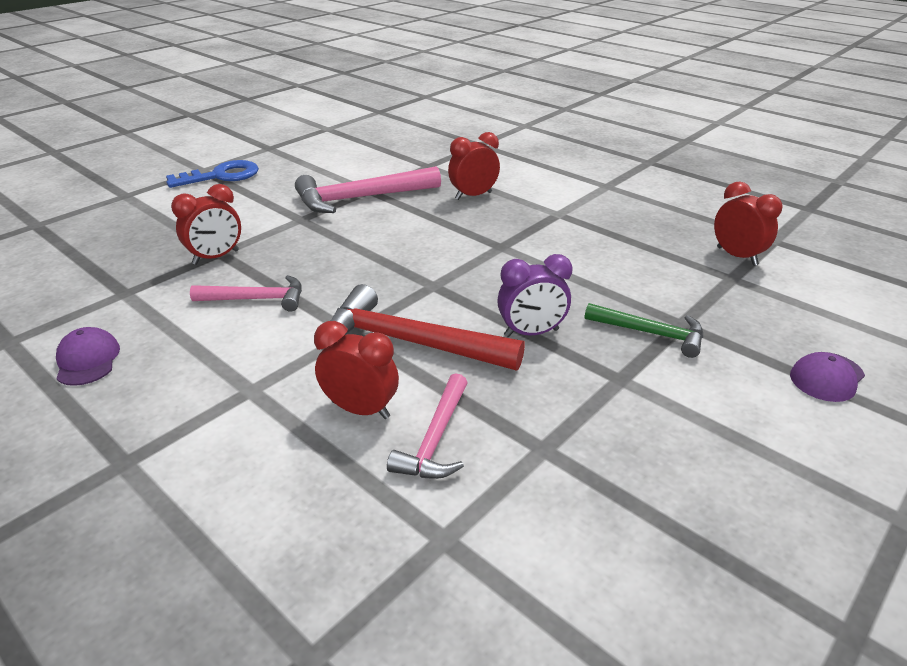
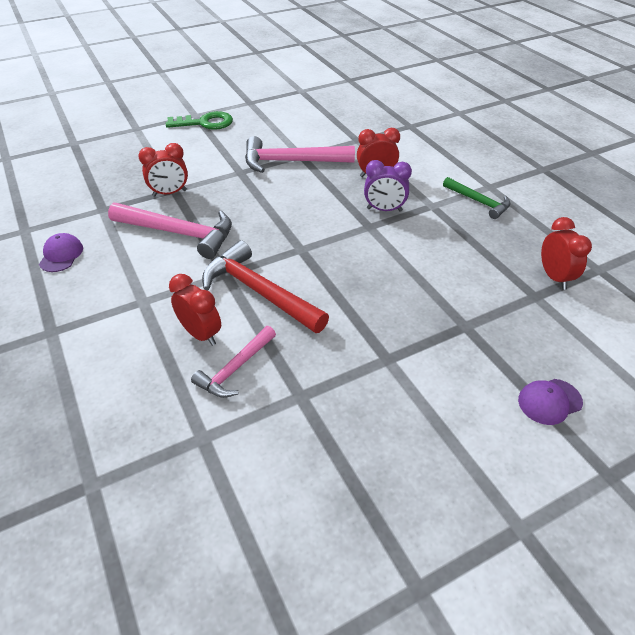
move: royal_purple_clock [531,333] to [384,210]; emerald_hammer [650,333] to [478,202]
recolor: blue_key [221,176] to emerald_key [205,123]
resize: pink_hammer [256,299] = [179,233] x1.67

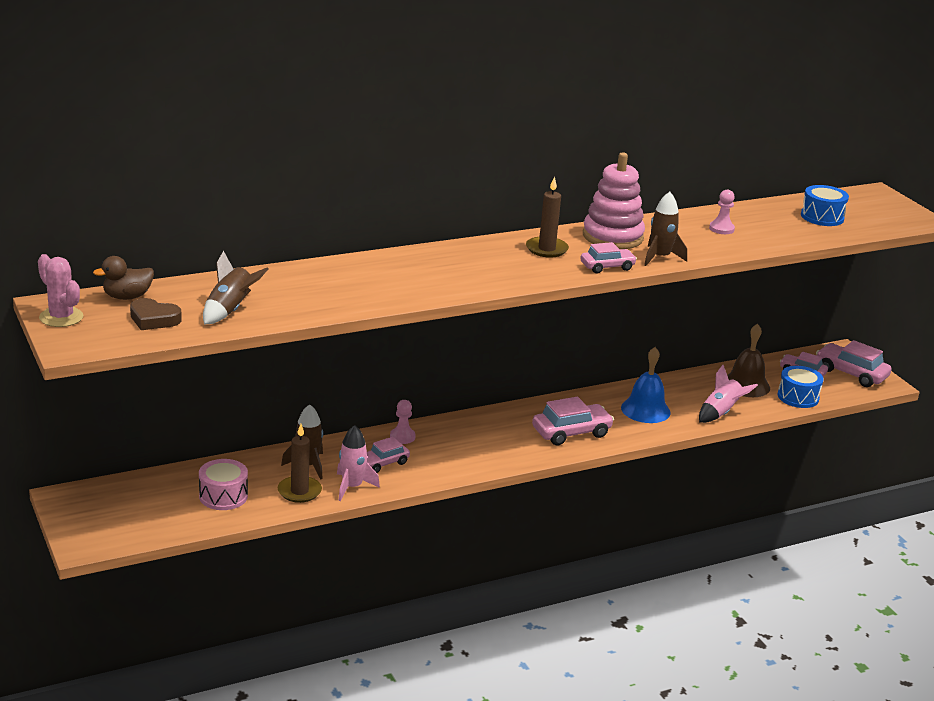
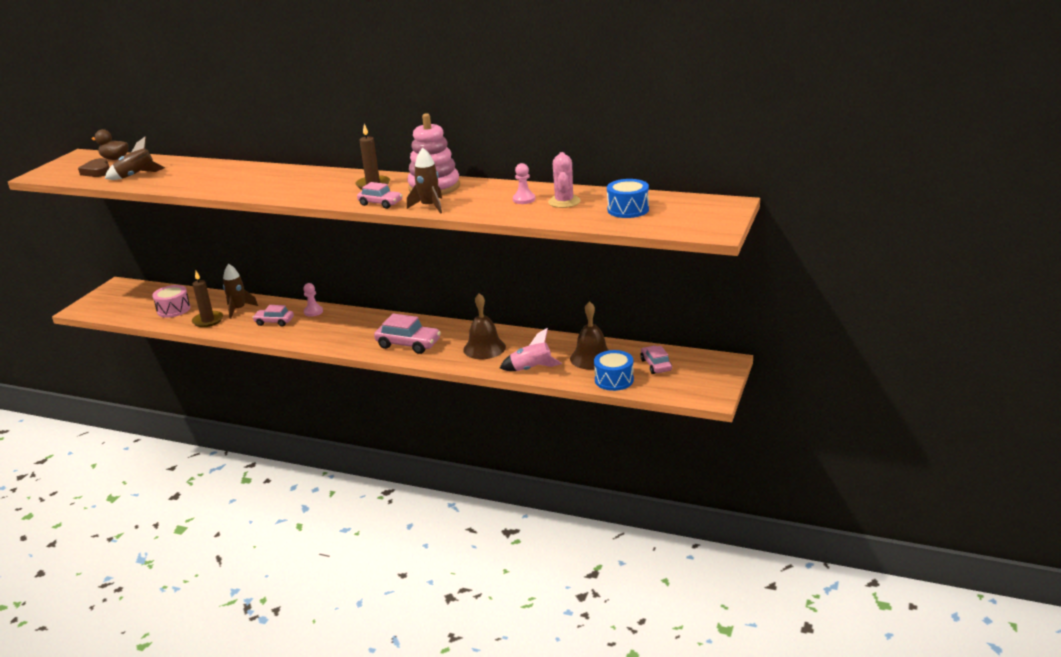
delete: pink_car [851,373]; pink_rocket [352,487]
move: pink_cactus [61,317] to [564,202]
recolor: blue_bell [645,410] to brown_bell [484,348]

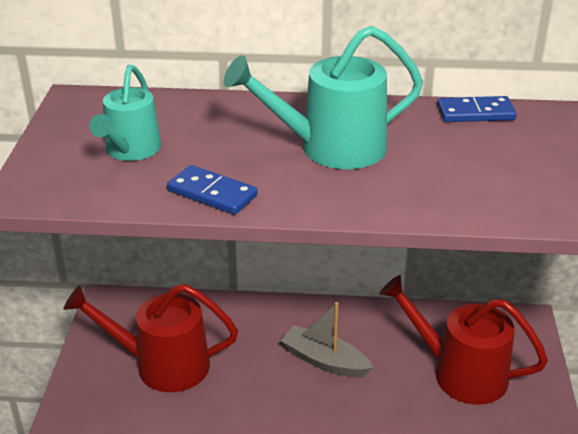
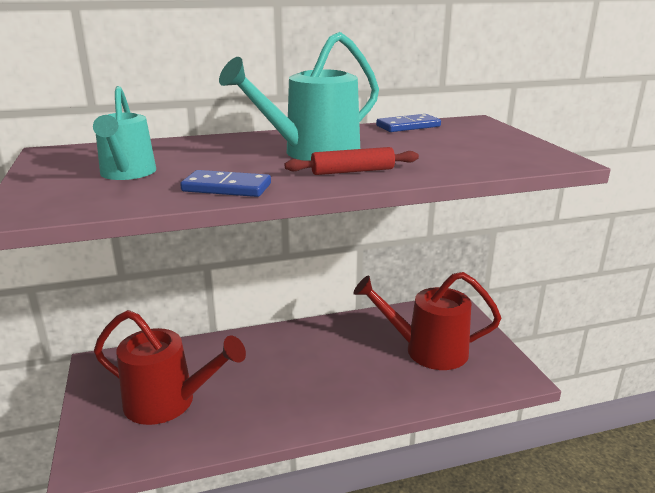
delete: grey_boat [324,361]
insert: crimson_rolling_pin [352,171]
rotate: crimson_sprinkling_can [161,365] = [169,402] 150 degrees counterclockwise

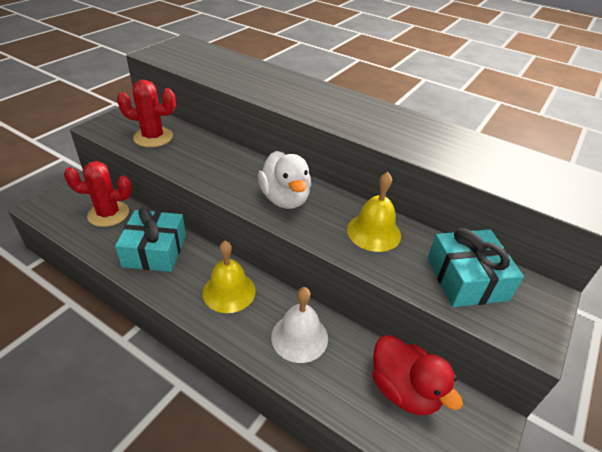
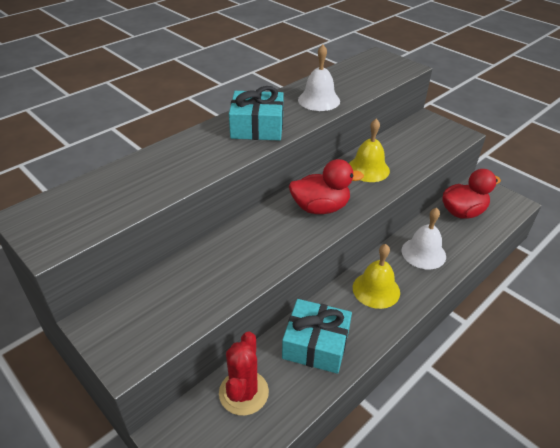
delete: crimson_cactus [153,137]
insert: pure_white_bell [319,100]
move: turquoise_gift [466,279] to [257,127]
recolor: pure_white_toy_duck [285,199] to crimson_toy_duck [320,208]

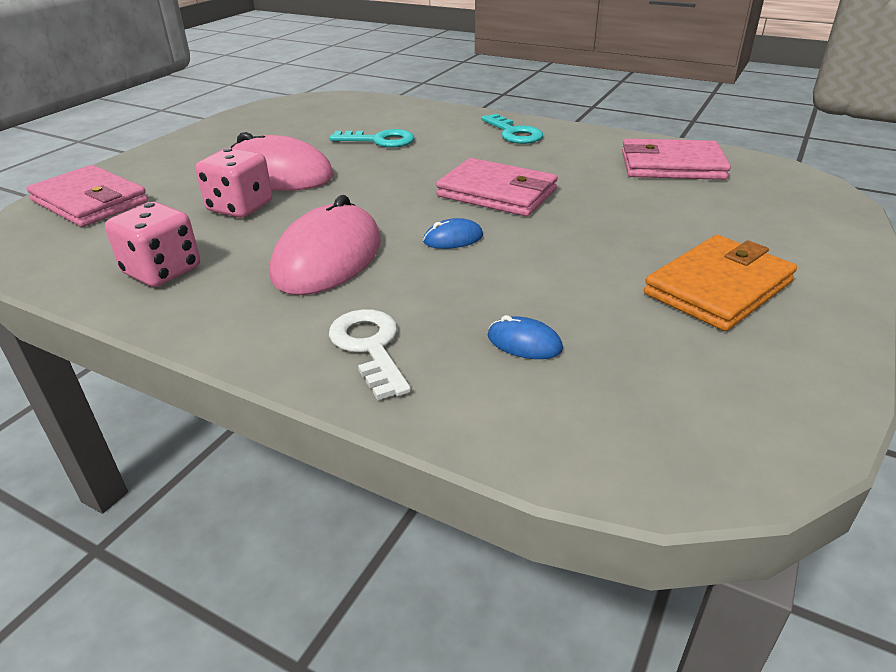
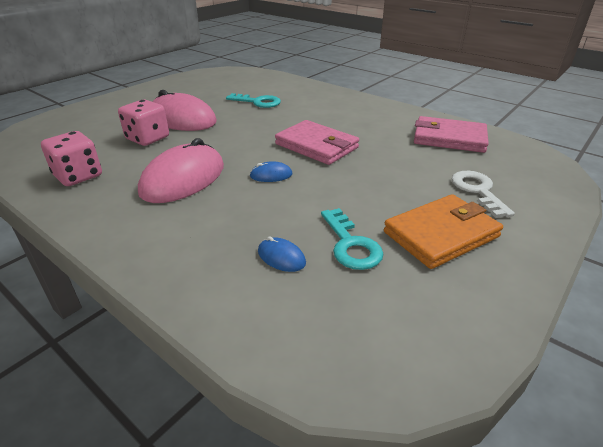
delete: pink_card_wallet [90,201]
move: turquoise_key [514,133] to [351,244]; pure_white_key [370,347] to [478,191]

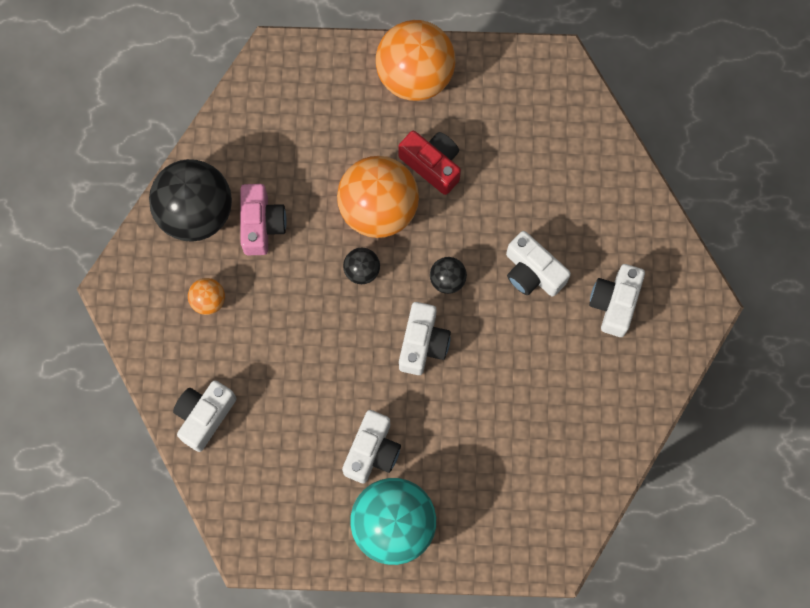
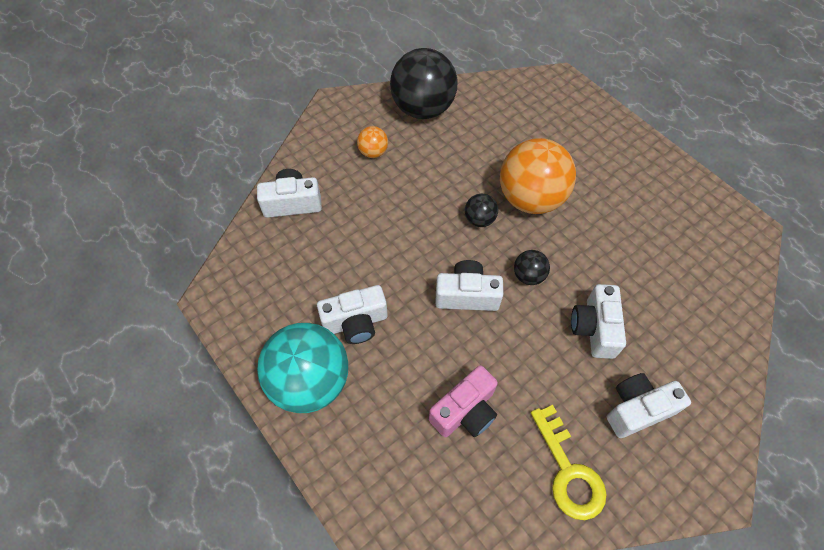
delete: bright_orange_ball [415,75]; crimson_camera [432,164]
insert: yellow_key [568,471]
move: pink_camera [261,224] to [465,411]
rotate: pure_white_camera [423,343] = [467,295] 150 degrees counterclockwise

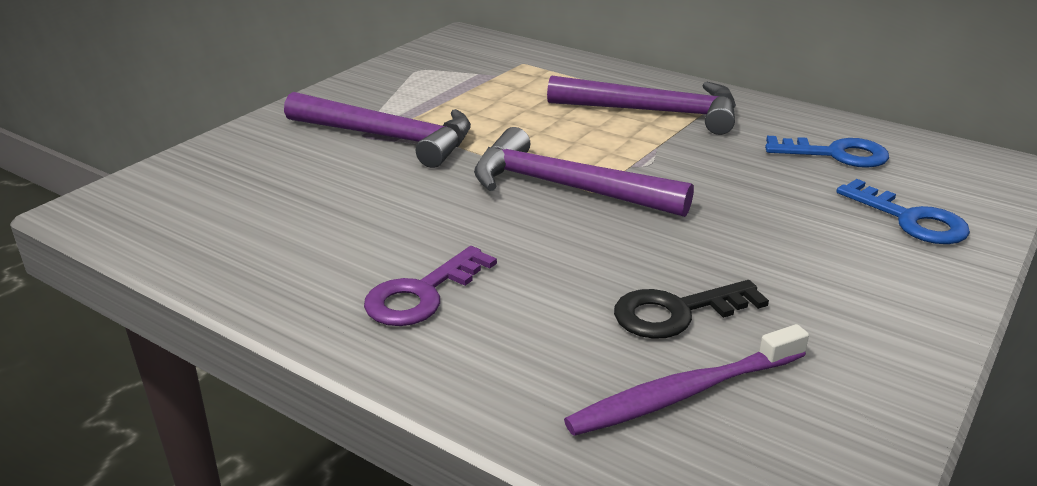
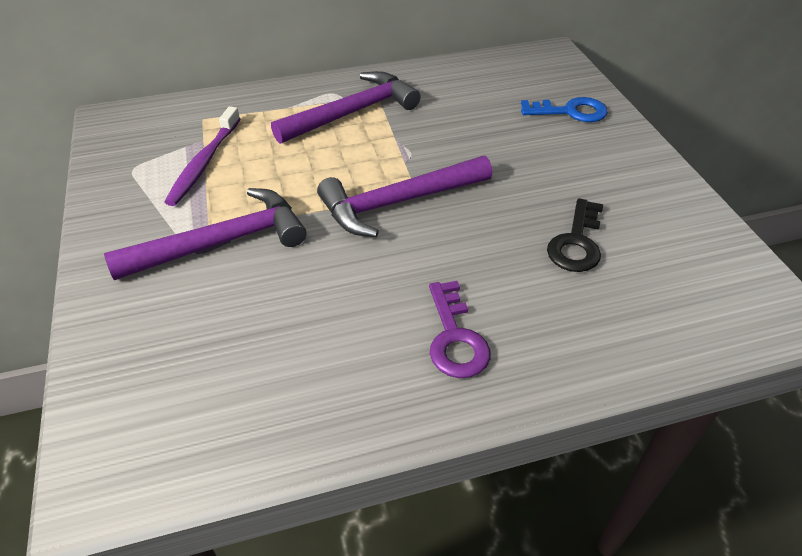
delete: blue_key [836,154]
move: royal_purple_tooth_brush [685,393] to [204,162]

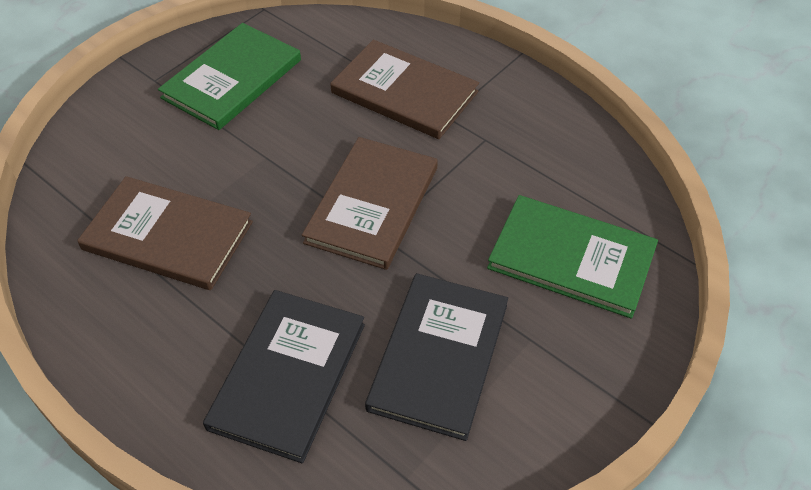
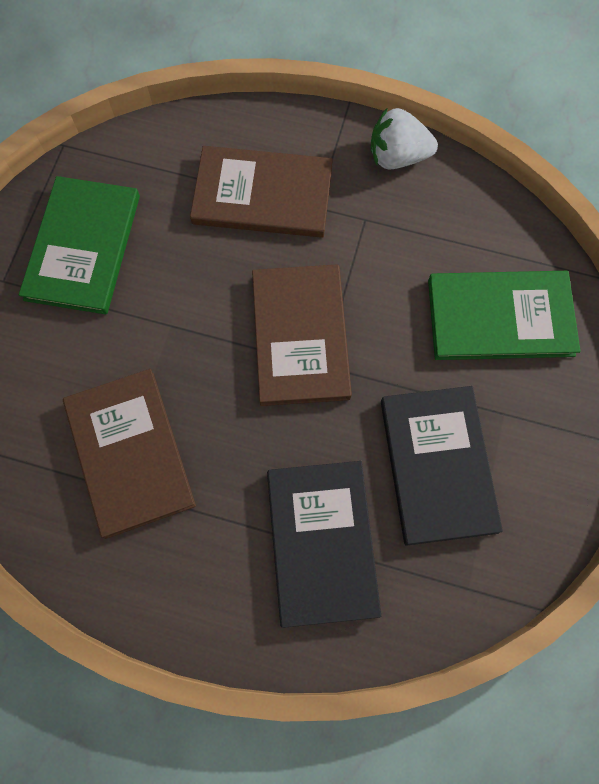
insert: pure_white_berry [397,156]
rotate: brown_hardback [168,236] = [129,453] 75 degrees clockwise

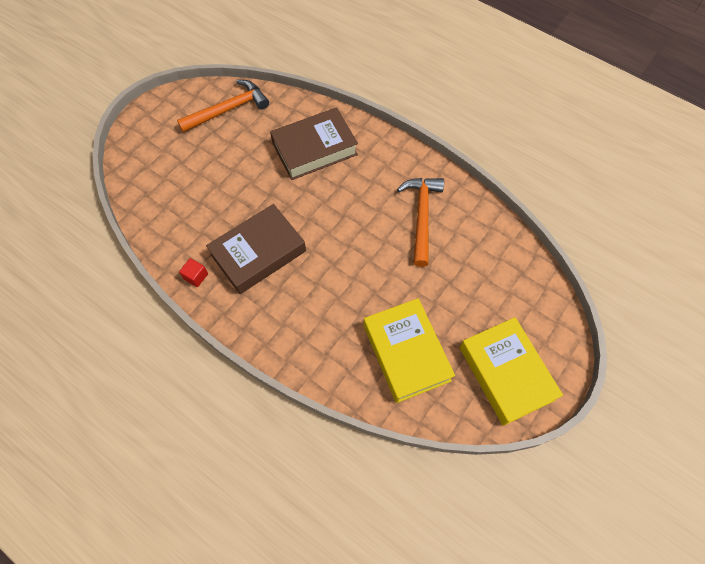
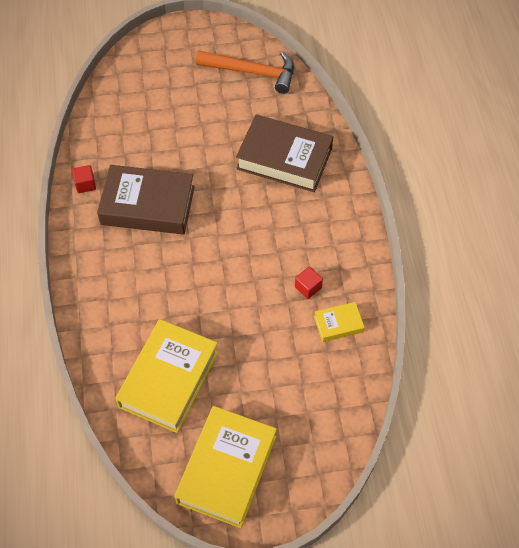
insert: yellow_hardback [338,324]
replace: bright_orange_hammer [422,216] to crimson_solid_cube [308,287]

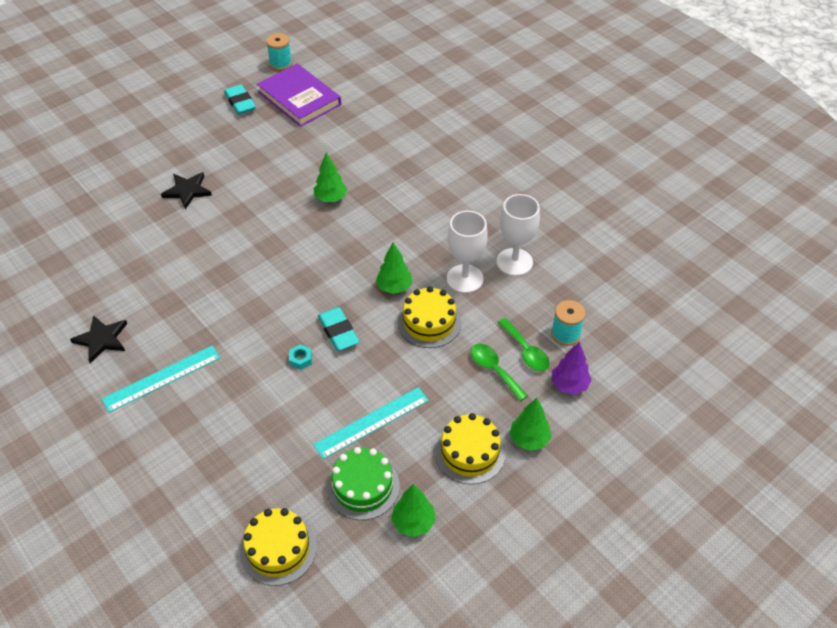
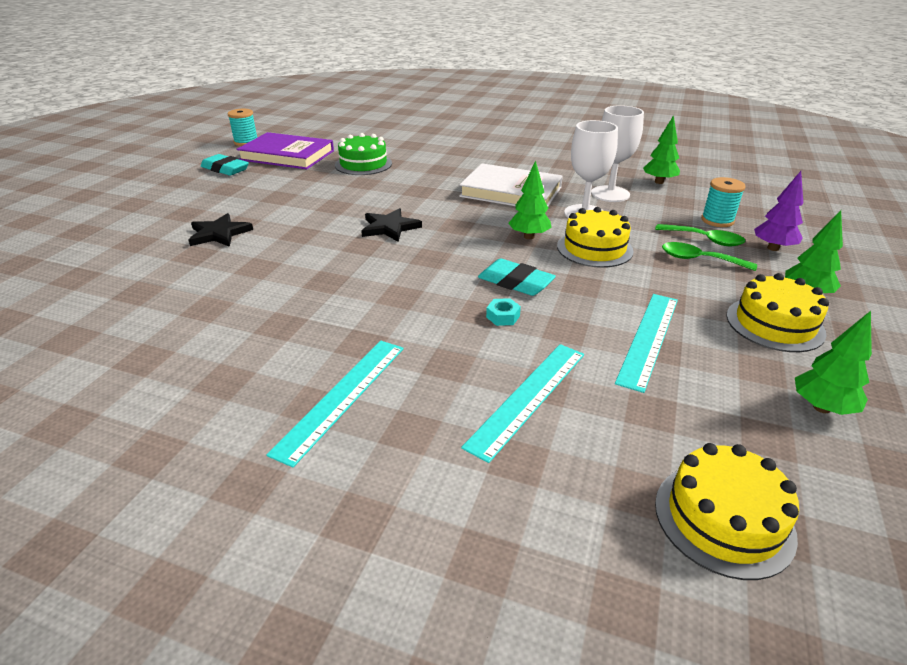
insert: pure_white_hardback [511,192]; turquoise_straightedge [528,397]
move: emerald_fir_tree [330,198] to [659,182]; ebony_star [101,339] to [389,227]; emerald_cake [363,486] to [363,164]

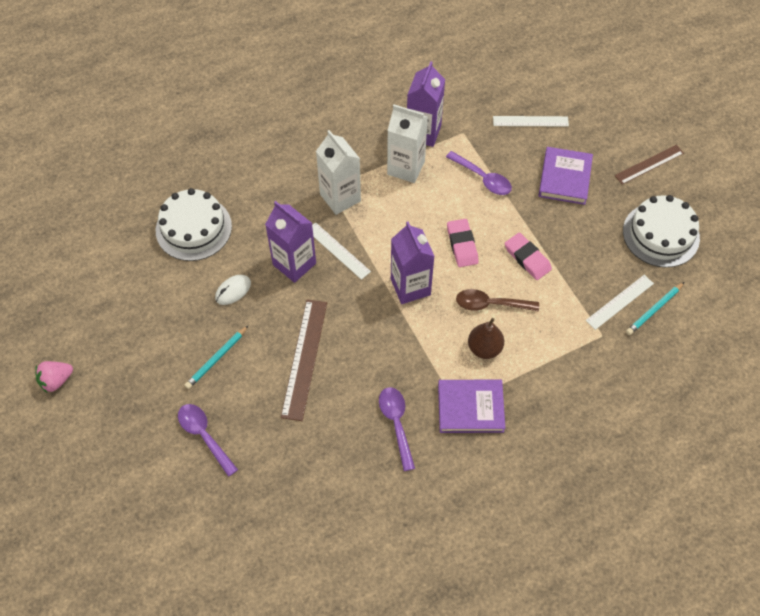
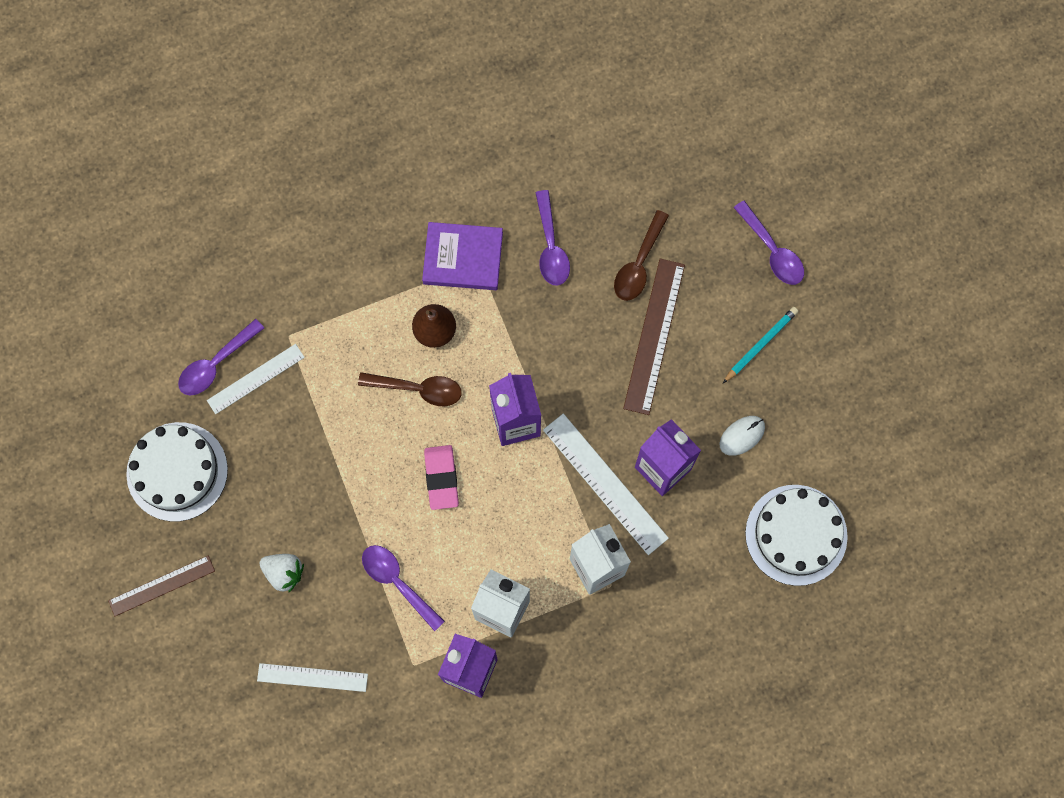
delete: pink_pencil_eraser [527,258]; pink_berry [56,380]
insert: brown_tablespoon [638,264]
replace: royal_purple_hardback [565,178] to pure_white_berry [284,573]; turquoise_wooden_pencil [654,310] to royal_purple_tablespoon [216,364]
resize: pure_white_straightedge [338,250] = [605,484] x1.54

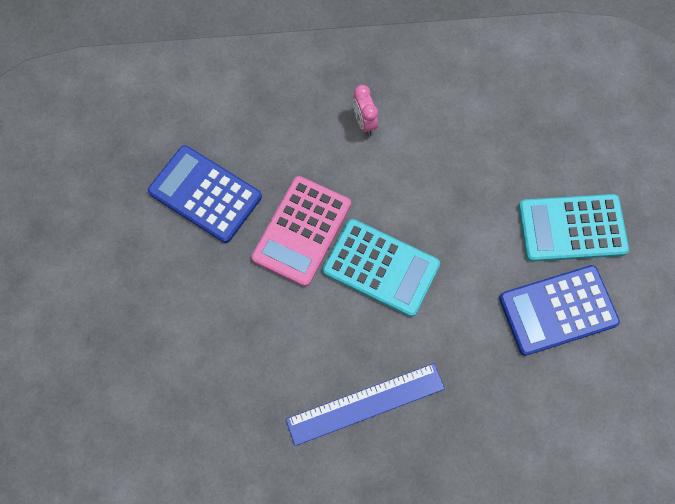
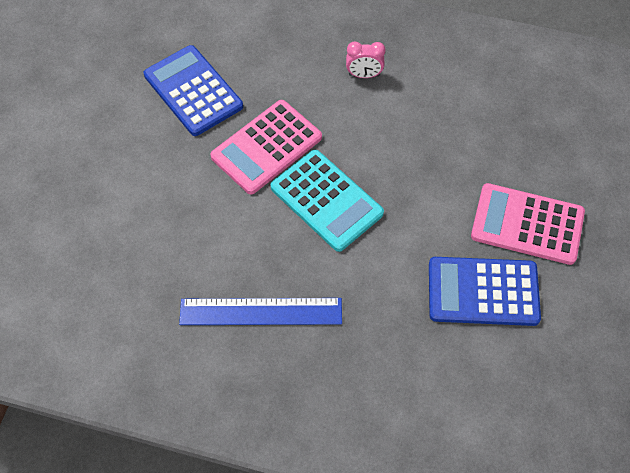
recolor: turquoise_adding_machine [572,228] to pink_adding_machine [527,224]
rotate: pink_clock [364,122] = [364,75] 90 degrees counterclockwise

